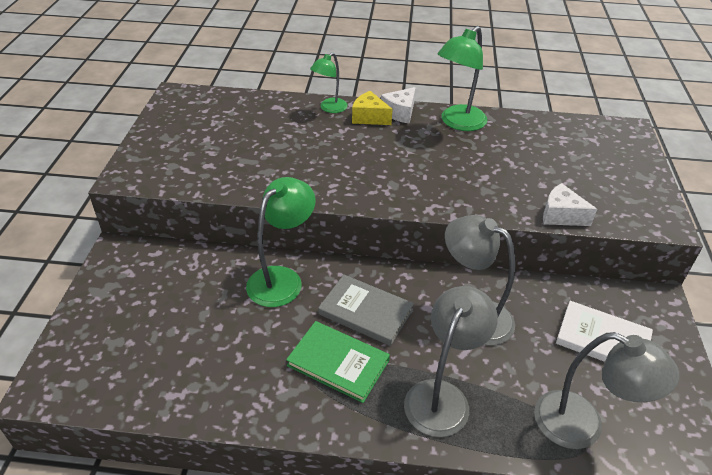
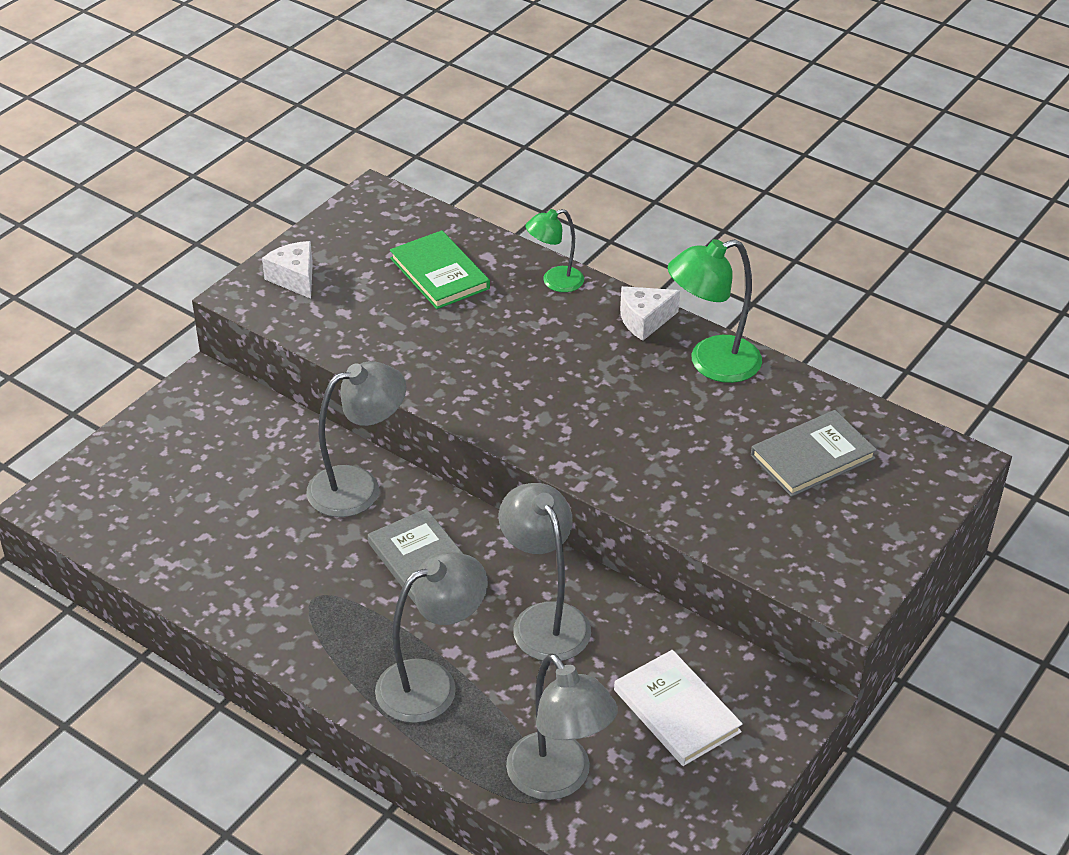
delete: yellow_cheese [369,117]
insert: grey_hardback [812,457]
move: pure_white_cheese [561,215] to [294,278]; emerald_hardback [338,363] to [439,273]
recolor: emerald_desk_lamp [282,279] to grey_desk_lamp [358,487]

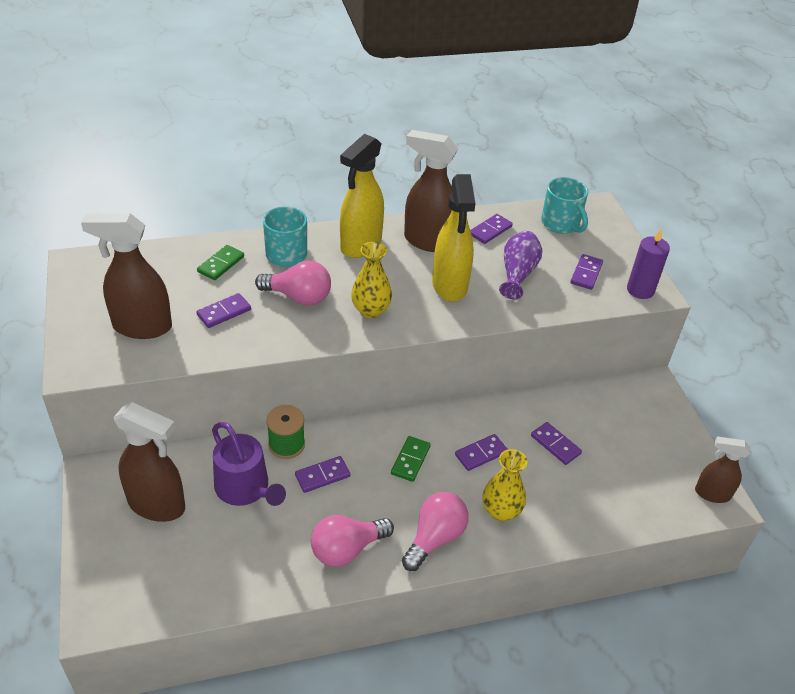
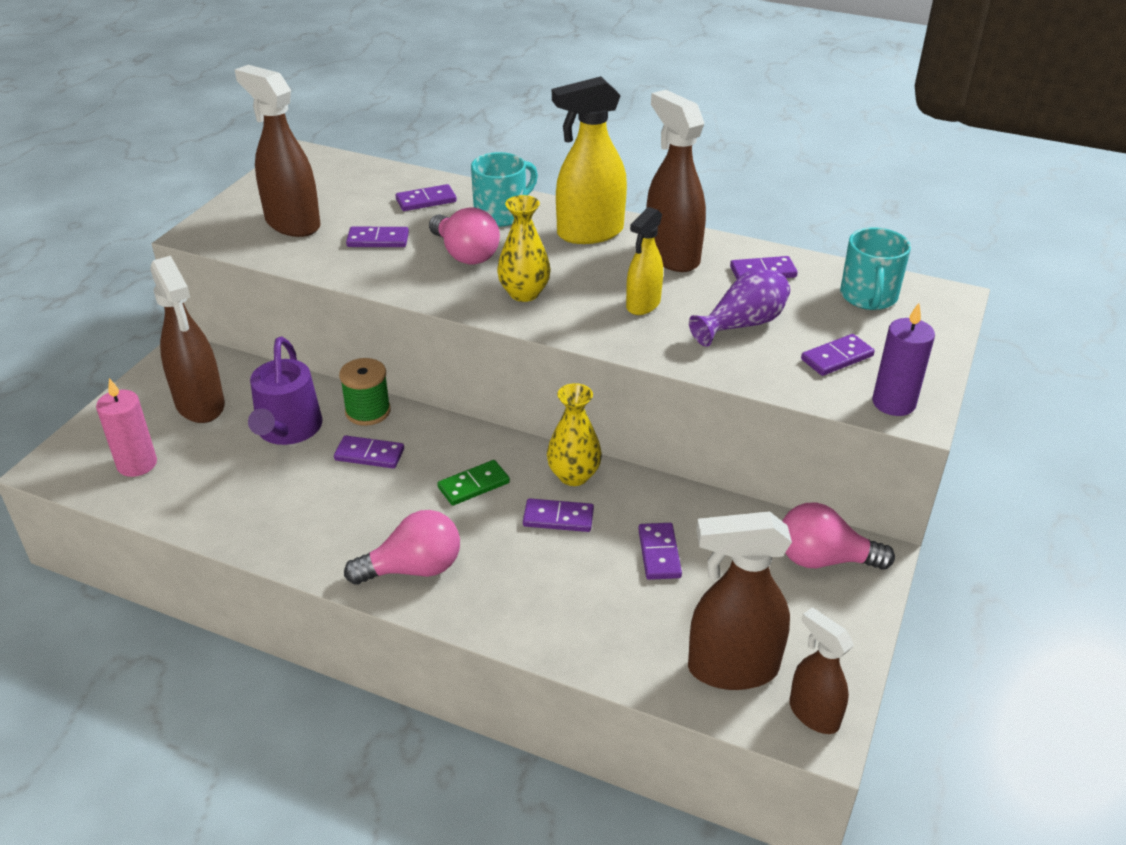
insert: pink_candle [137,464]; brown_sprayer [731,668]
move: yellow_flower_vase [501,511] to [573,475]; pink_light_bulb [347,549] to [823,559]
recolor: emerald_domino [221,264] to royal_purple_domino [426,200]
resize: yellow_sprayer [450,285] = [643,305] x0.61

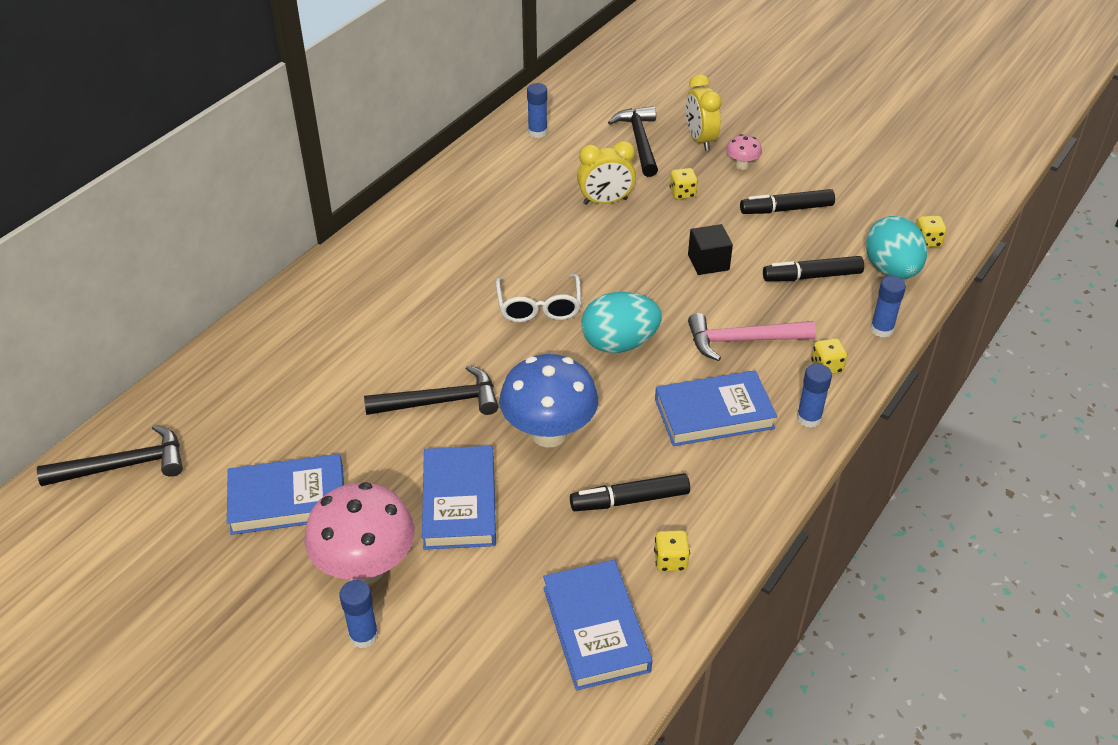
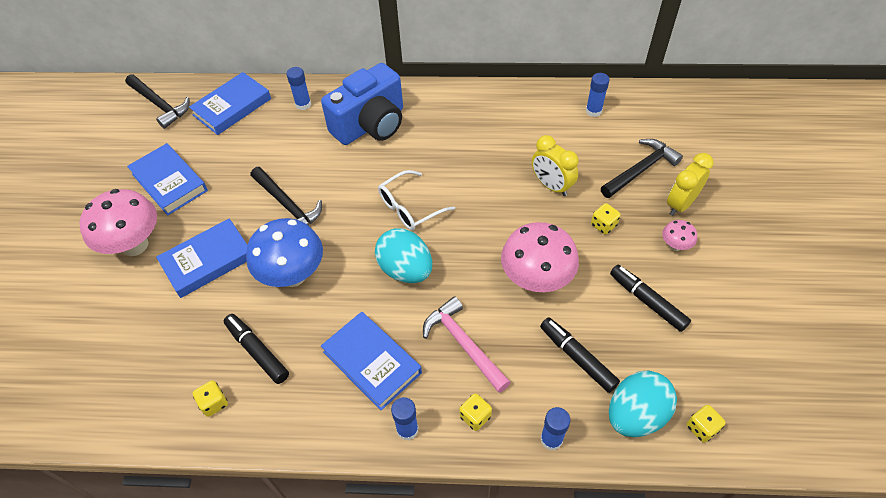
insert: blue_camera [371,125]
move: blue_hardback [596,628] to [232,107]; blue_glue_stick [363,635] to [303,104]
replace: ebony_solid_cube [708,262] to pink_toadstool [536,280]

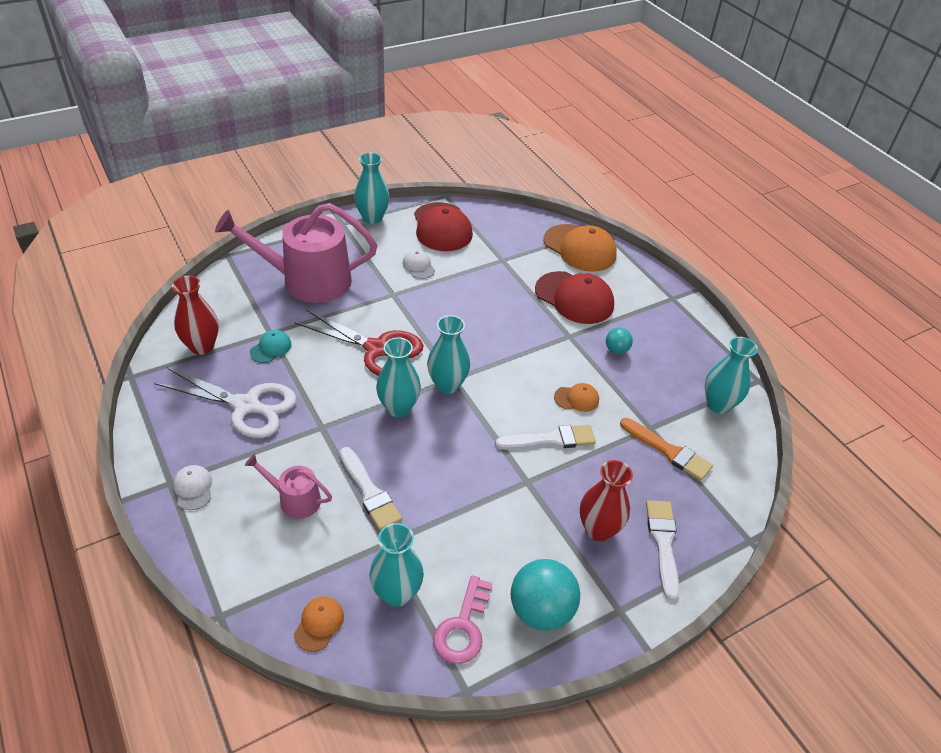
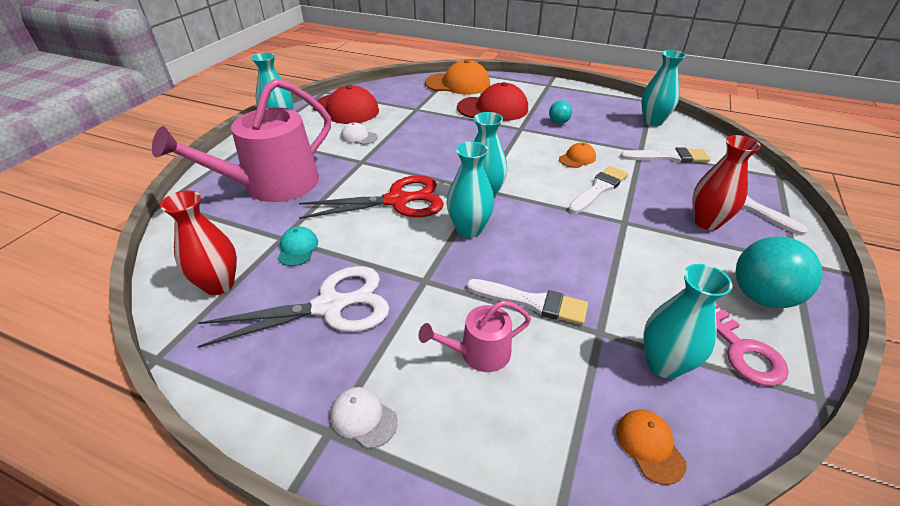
recolor: bright_orange_paint_brush [668,451] to pure_white_paint_brush [668,157]

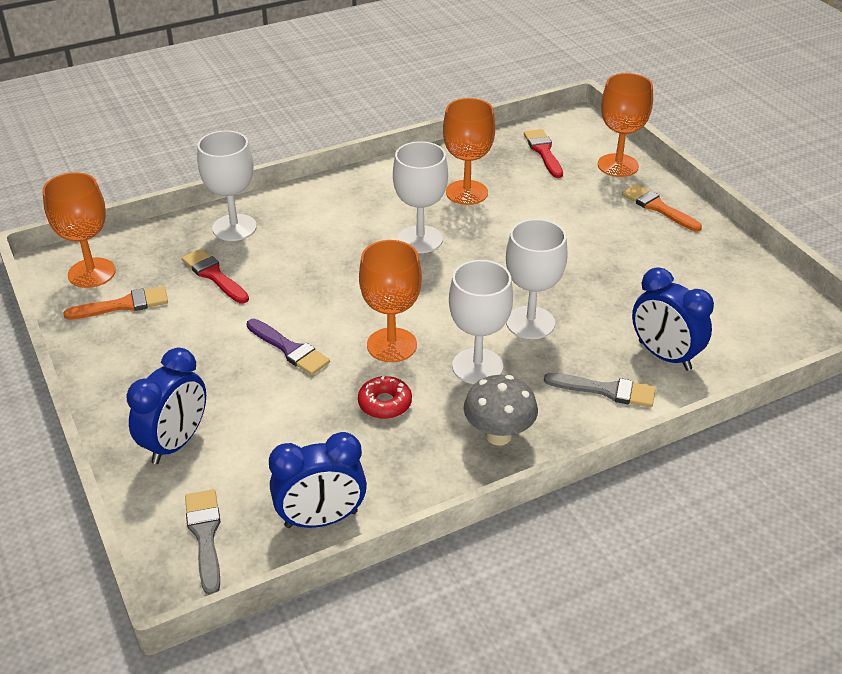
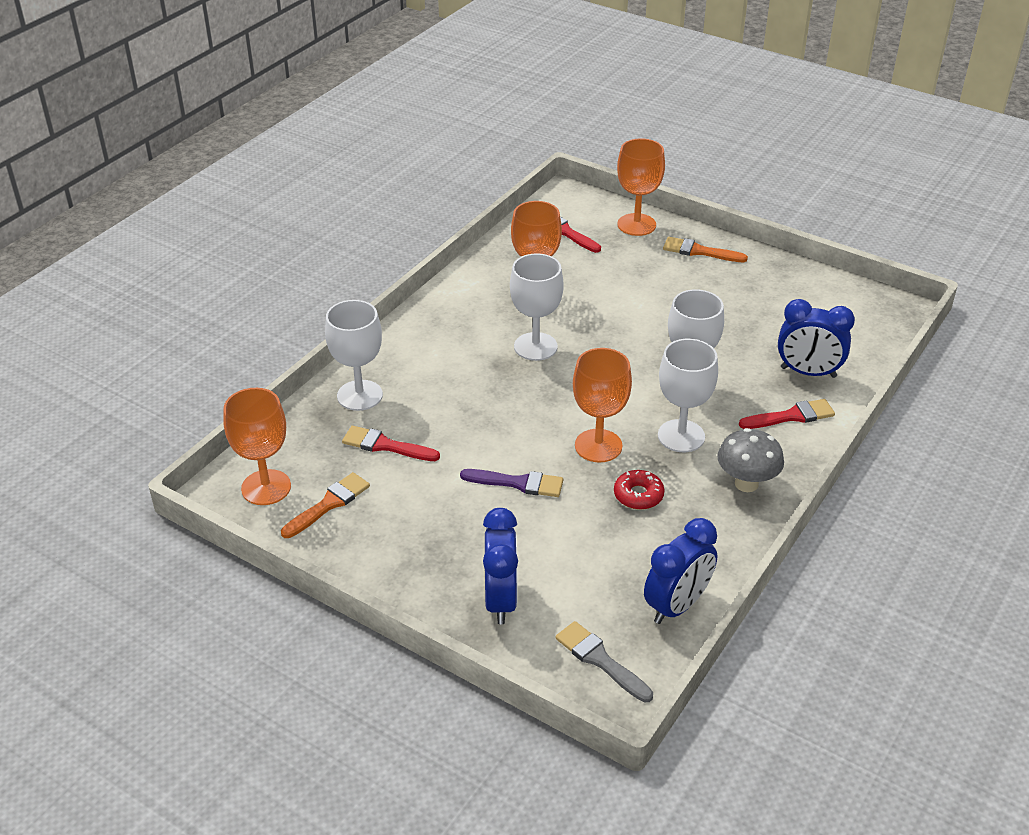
recolor: grey_paint_brush [606,390] to crimson_paint_brush [791,416]

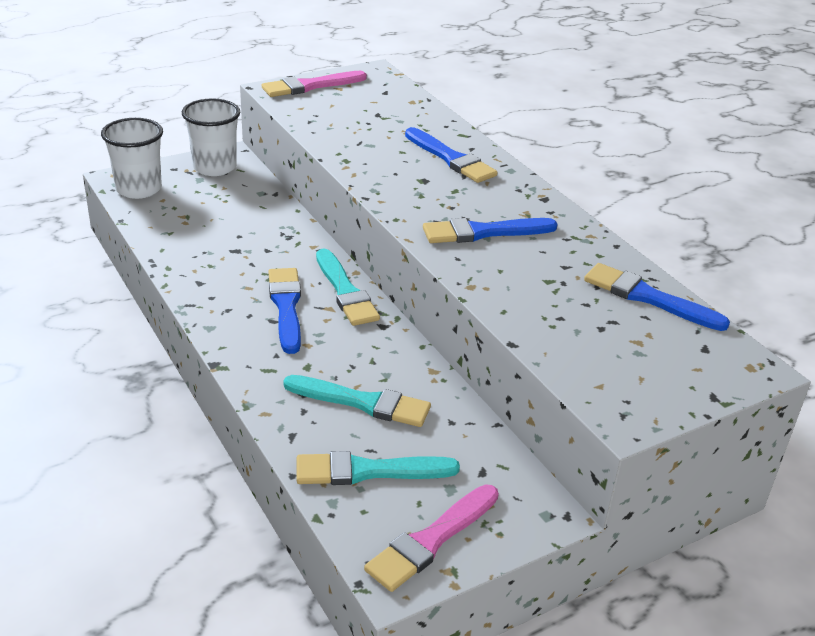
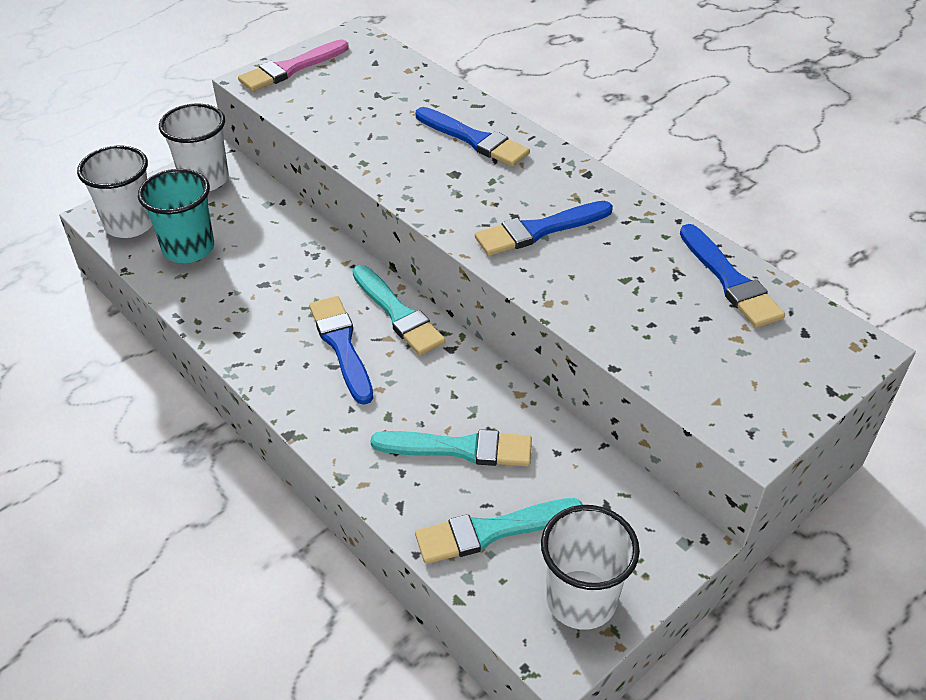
insert: turquoise_tumbler [188,248]
replace: pink_paint_brush [431,540] to pure_white_tumbler [581,600]
rotate: blue_paint_brush [648,297] = [730,280] 135 degrees counterclockwise

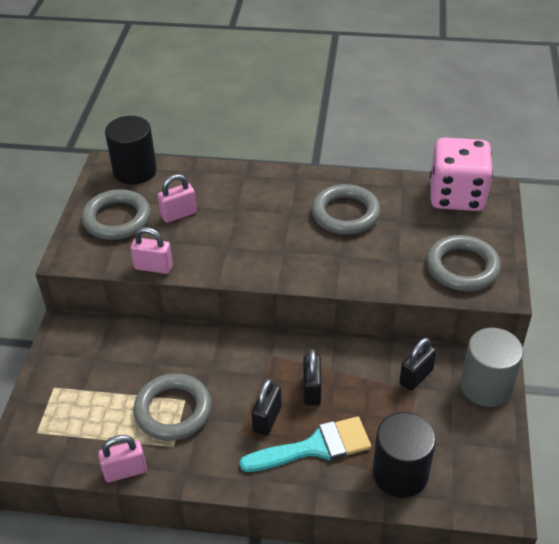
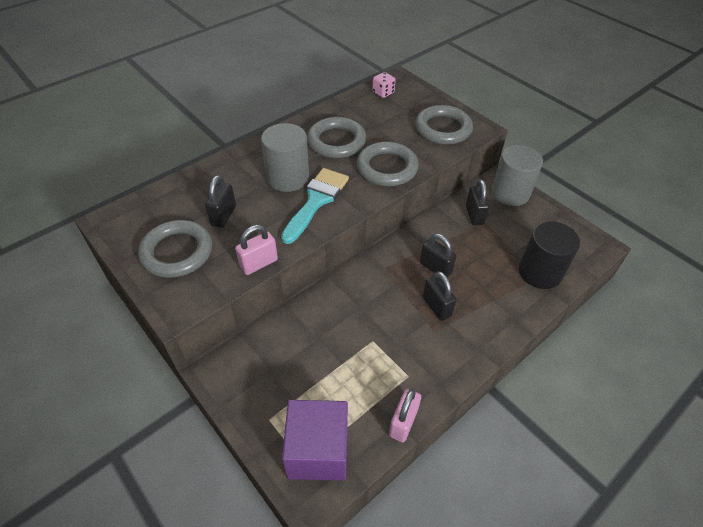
delete: ebony_cylinder [135,171]
insert: grey_cylinder [288,178]; royal_purple_solid_cube [318,450]
move: grey_ring [173,410] to [387,168]; turquoise_paint_brush [314,447] to [316,201]
recolor: pink_lock [179,214] to ebony_lock [223,216]
resize: pink_dice [456,196] = [383,92] x0.41

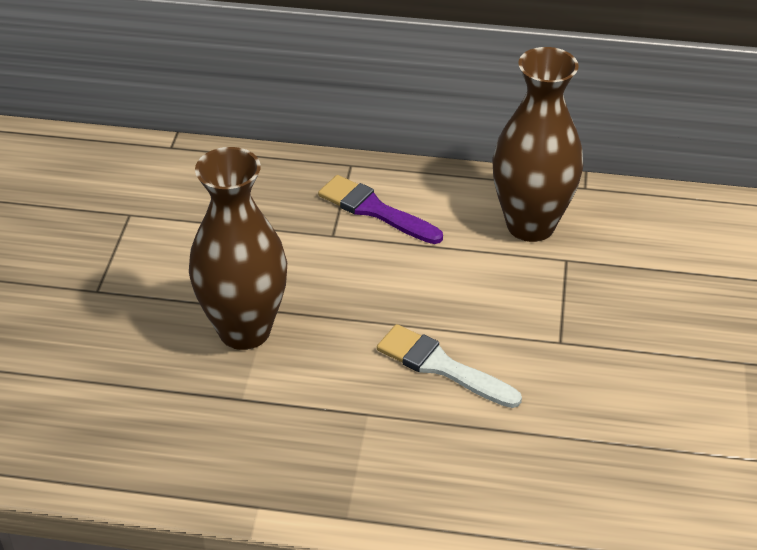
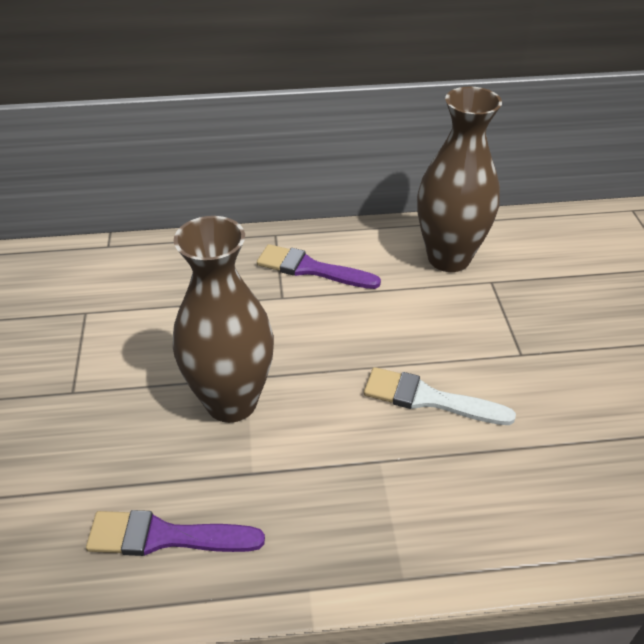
insert: royal_purple_paint_brush [165,537]

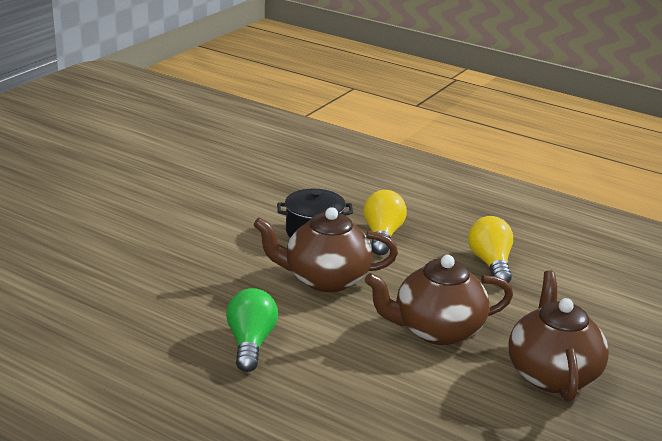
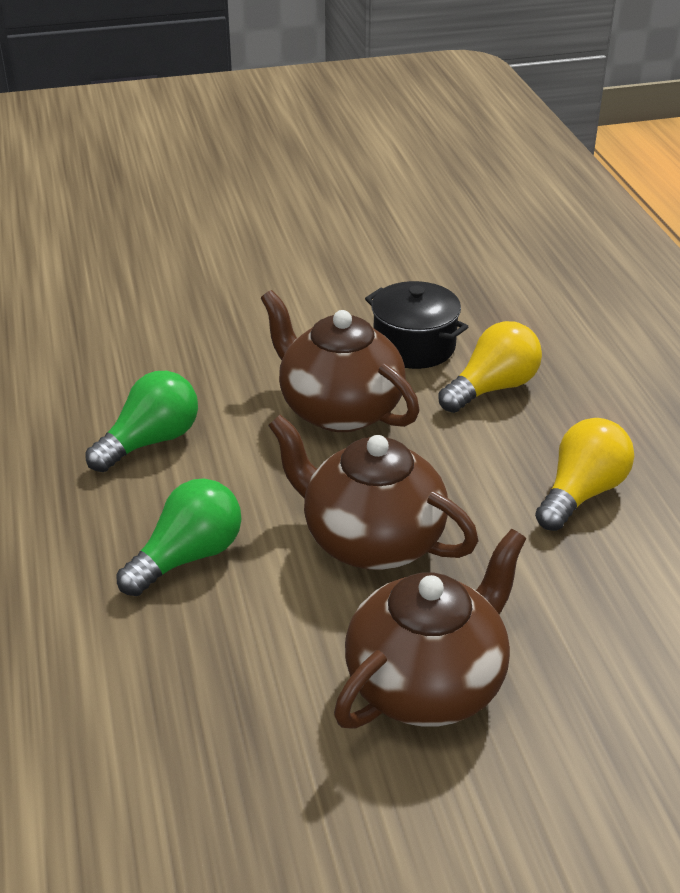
insert: emerald_light_bulb [188,557]

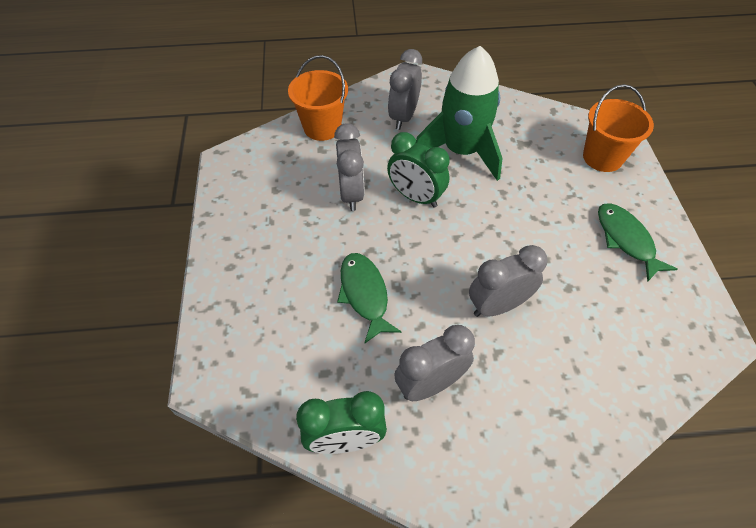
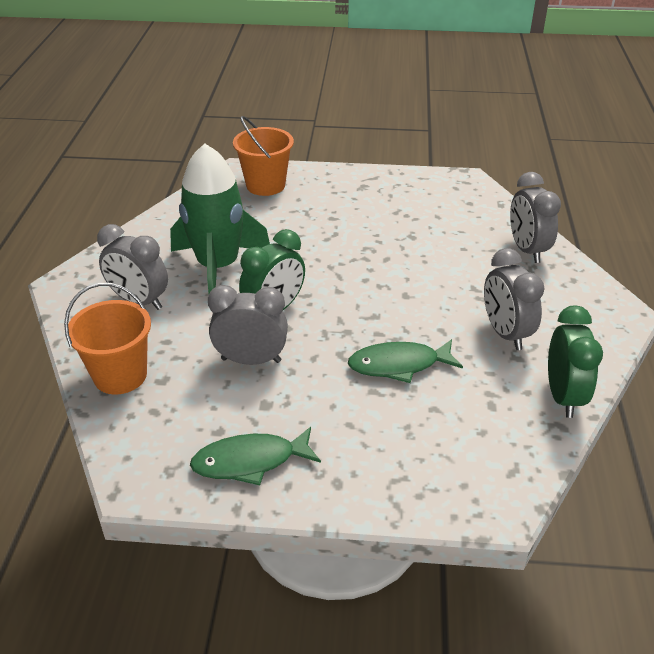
move: emerald_fish_figure [626,240] to [250,461]; grey_clock [498,306] to [527,250]

